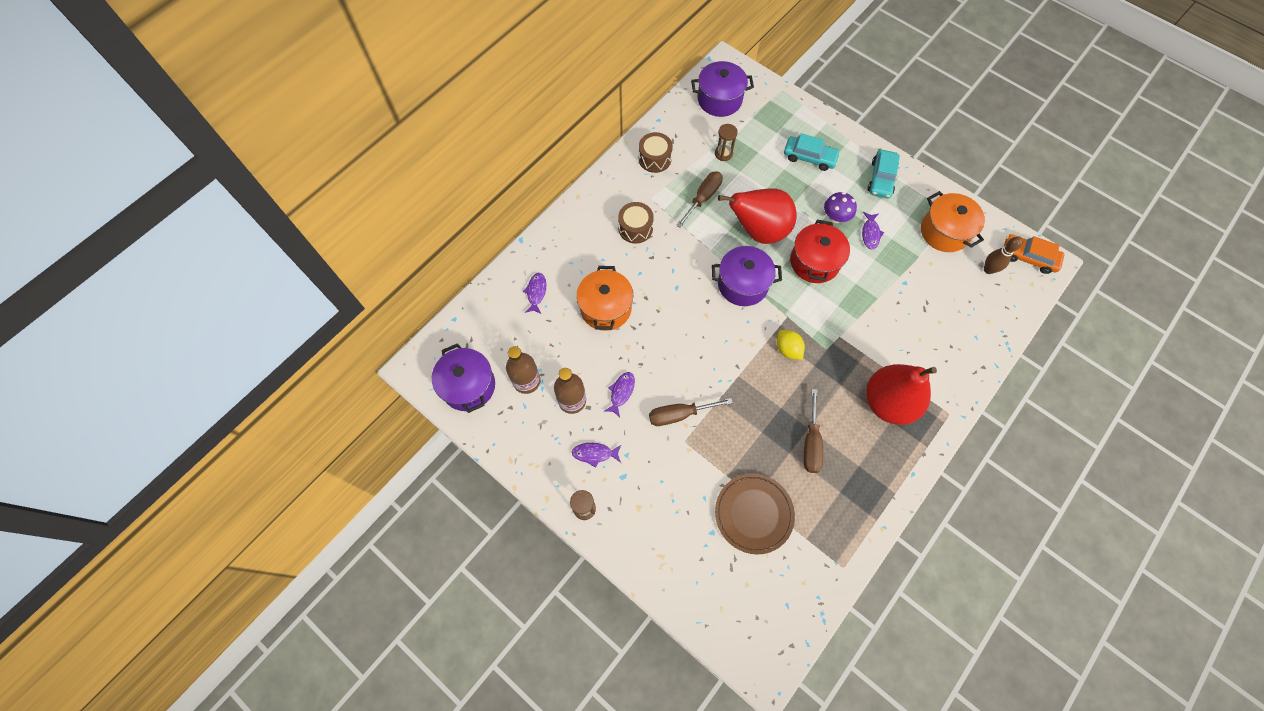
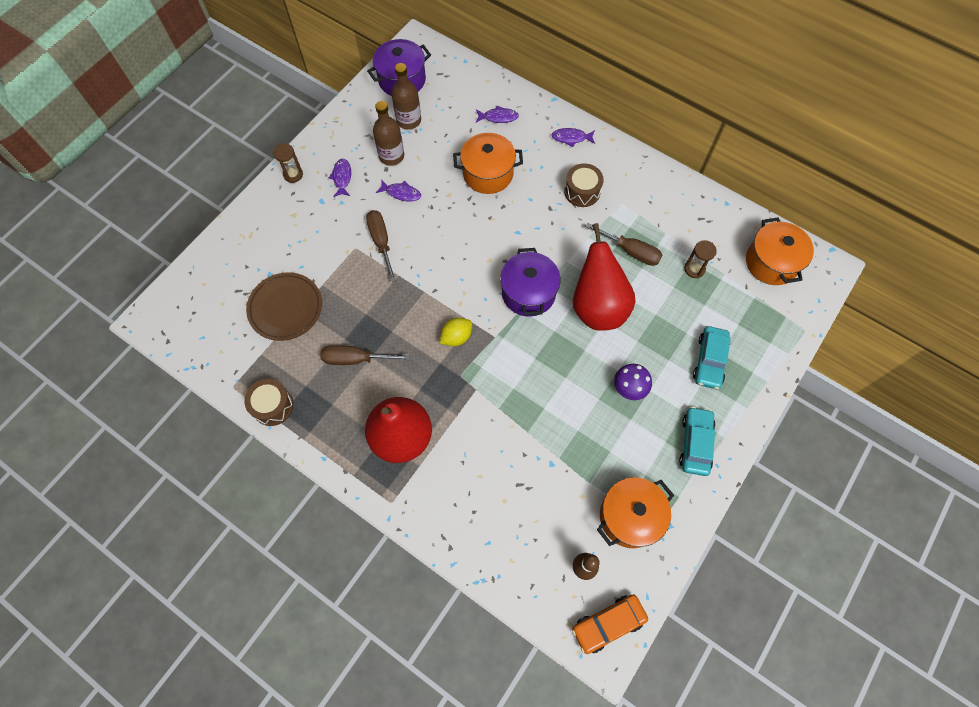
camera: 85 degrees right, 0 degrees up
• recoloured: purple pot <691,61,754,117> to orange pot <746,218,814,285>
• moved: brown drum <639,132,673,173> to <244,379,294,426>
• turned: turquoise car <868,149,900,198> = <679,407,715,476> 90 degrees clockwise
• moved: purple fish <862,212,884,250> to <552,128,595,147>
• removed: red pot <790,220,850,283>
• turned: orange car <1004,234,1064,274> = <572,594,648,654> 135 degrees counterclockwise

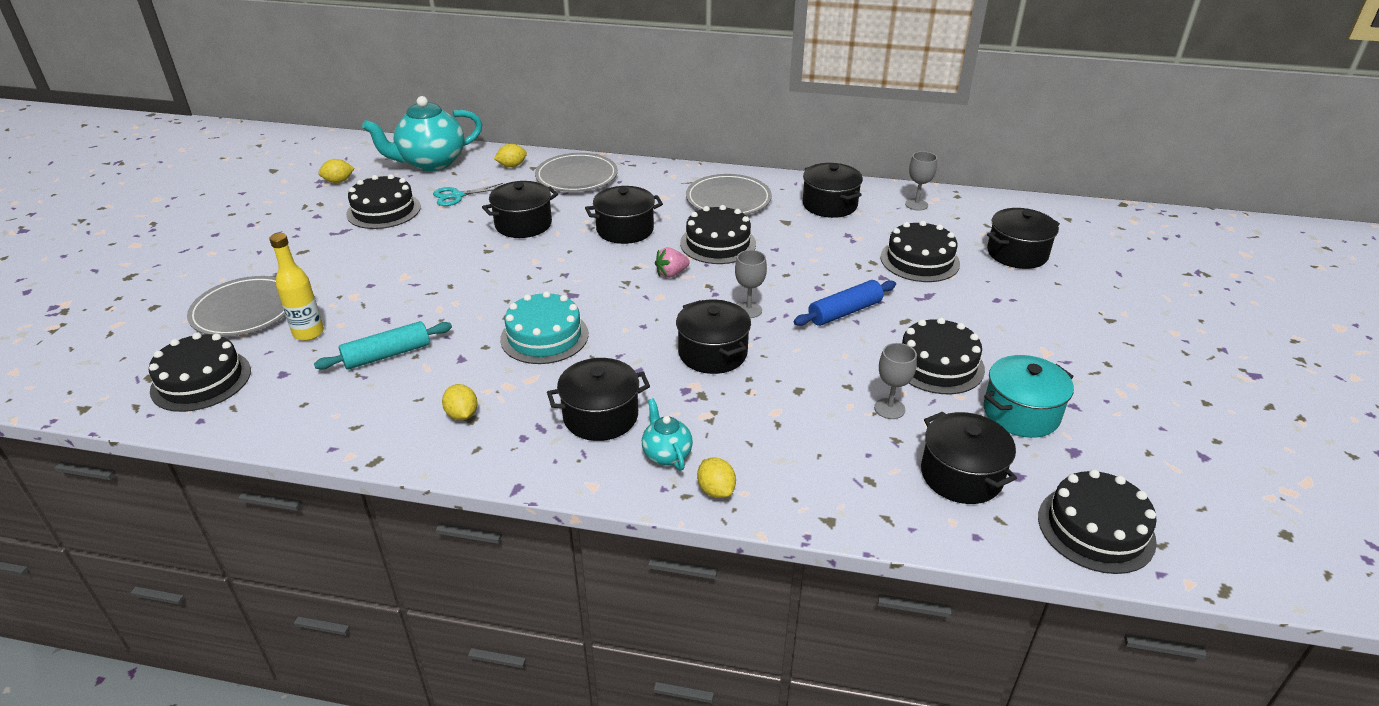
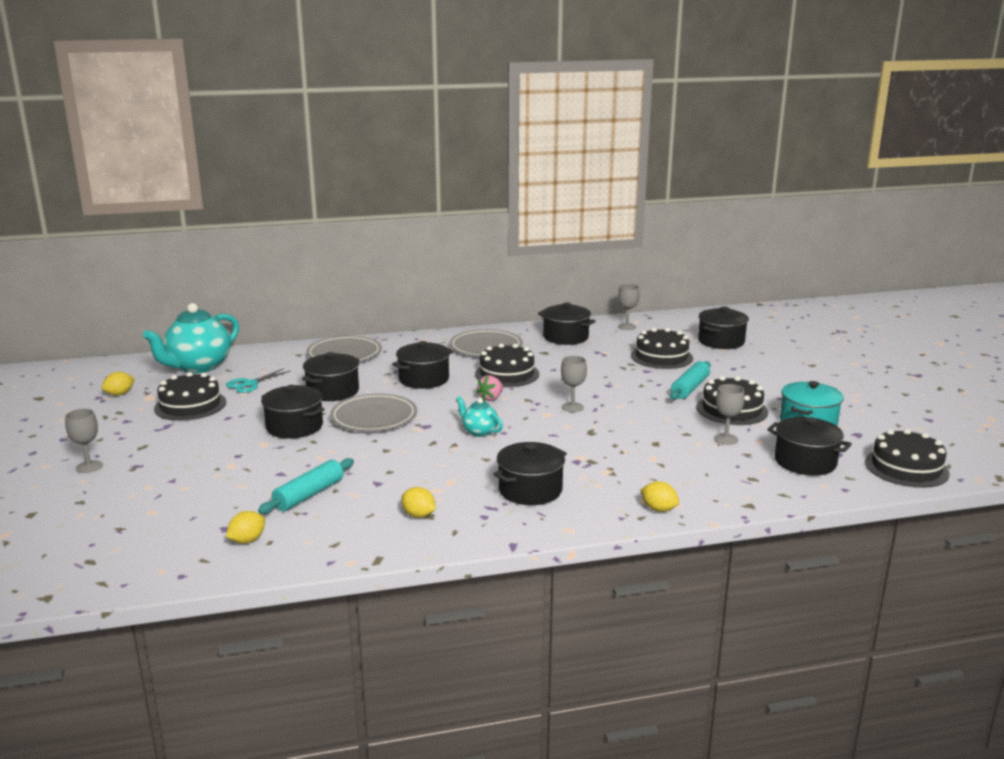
camera: 25 degrees left, 15 degrees down
• moved: yellow lemon <494,144,527,167> to <226,511,265,544>
• removed: yellow bottle <269,233,324,341>
• moved: grey plate <187,276,285,336> to <330,394,417,431>
• removed: blue rolling pin <794,280,896,326>
• removed: turquoise cake <500,291,589,364>
• moved: black pot <676,300,751,374> to <261,385,325,439>
• removed: black cake <149,333,251,412>
• moved: turquoise teapot <642,398,693,470> to <456,396,503,437>
• added: turquoise rolling pin <670,361,711,400>
• added: grey goblet <65,409,103,473>

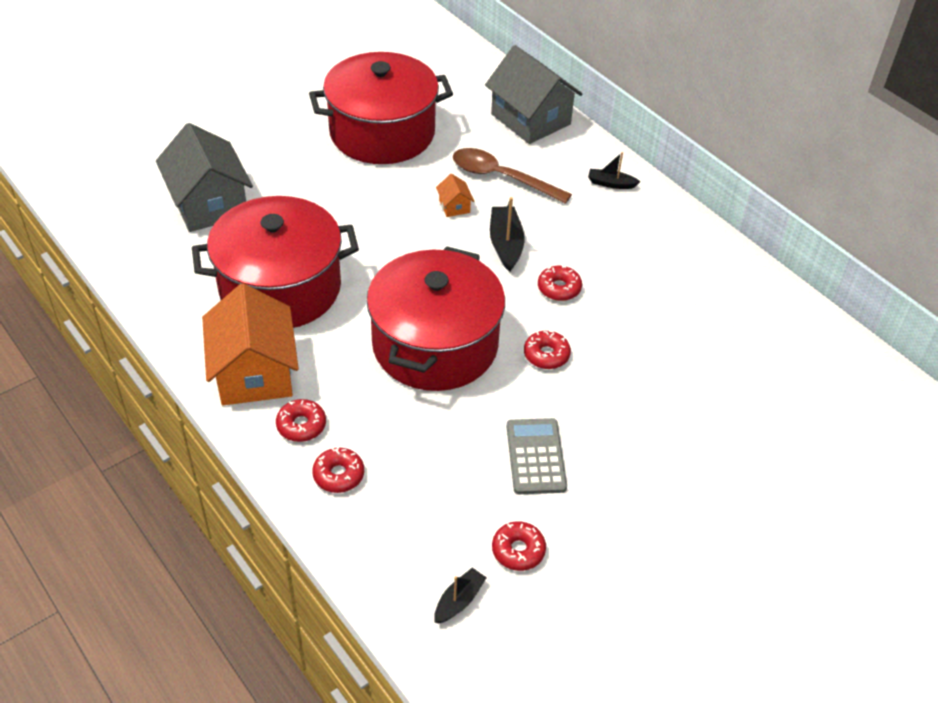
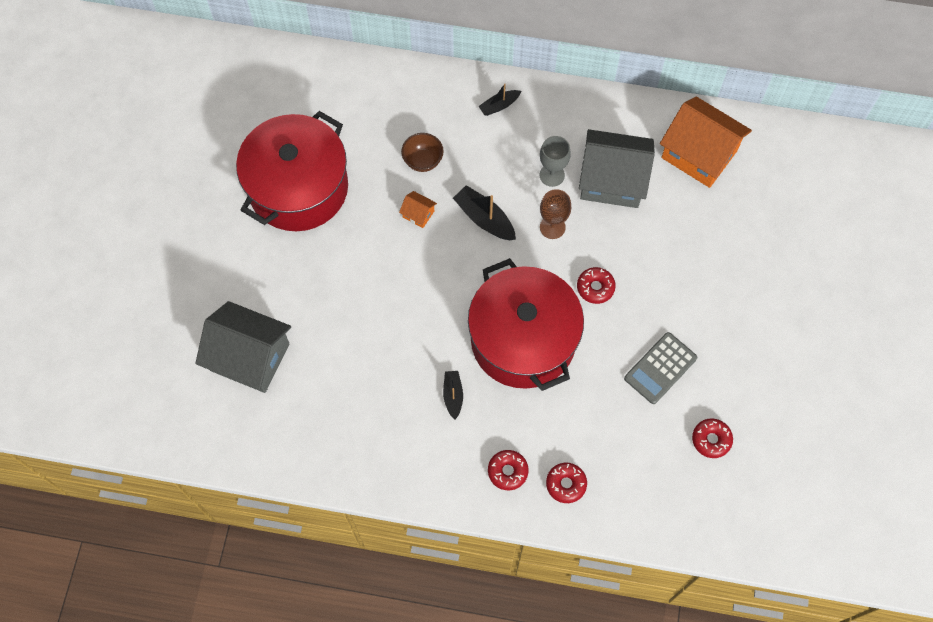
camera: 40 degrees left, 20 degrees up
• moved: grey house <485,45,582,144> to <579,129,655,208>
• replaced: brown spoon <453,148,572,204> to brown bowl <401,133,444,172>
• removed: red pot <192,196,359,328>
• replaced: red donut <538,265,582,301> to brown goblet <540,189,571,239>
• moved: orange house <202,283,299,405> to <660,97,752,188>
• turned: grey calculator <507,418,567,494> = <624,332,697,404> 90 degrees counterclockwise
• moved: black boat <434,568,487,623> to <443,371,463,419>
• added: grey goblet <540,136,571,187>

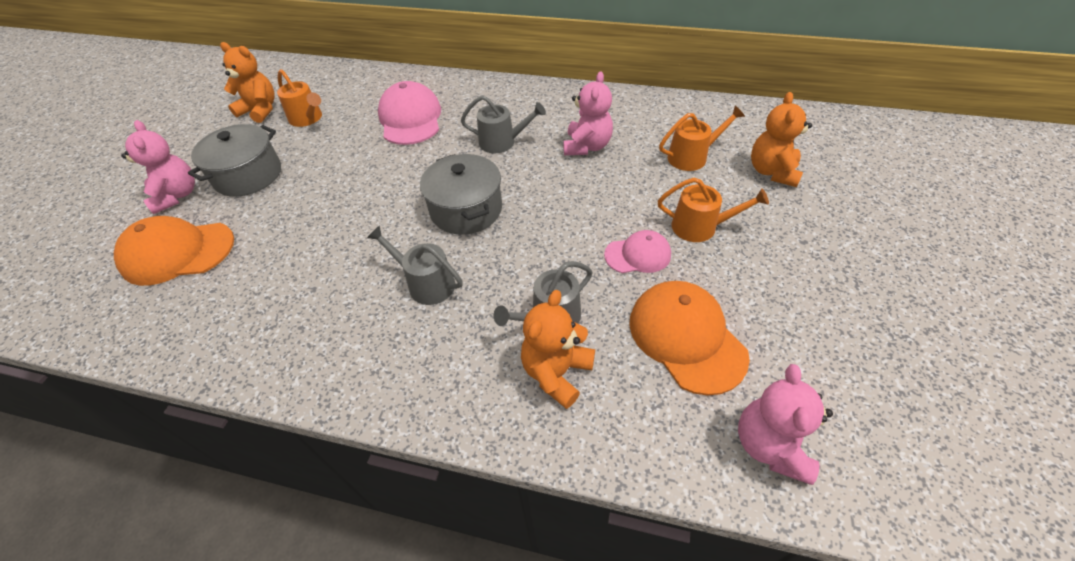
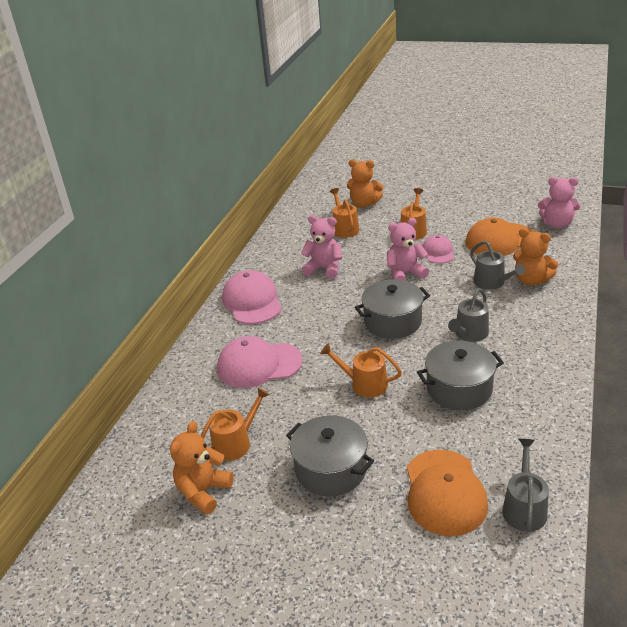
camera: 85 degrees left, 15 degrees down
• moved: grey watering can <461,96,546,153> to <502,439,549,532>
• moved: pink teddy bear <121,120,195,214> to <387,218,429,281>
• added: pink cap <222,270,282,324>
• added: grey pot <417,341,504,410>
• added: orange watering can <320,343,402,398>

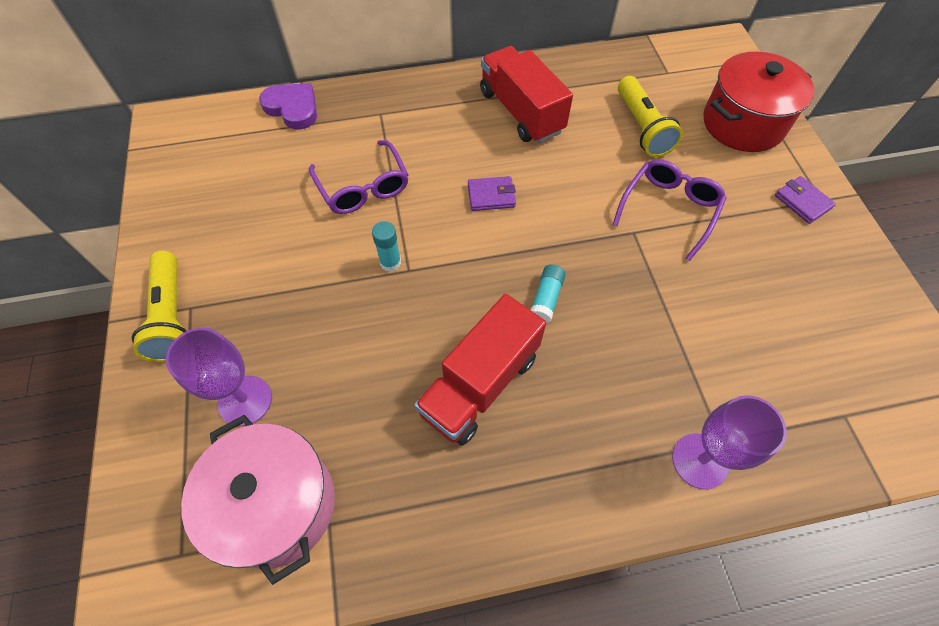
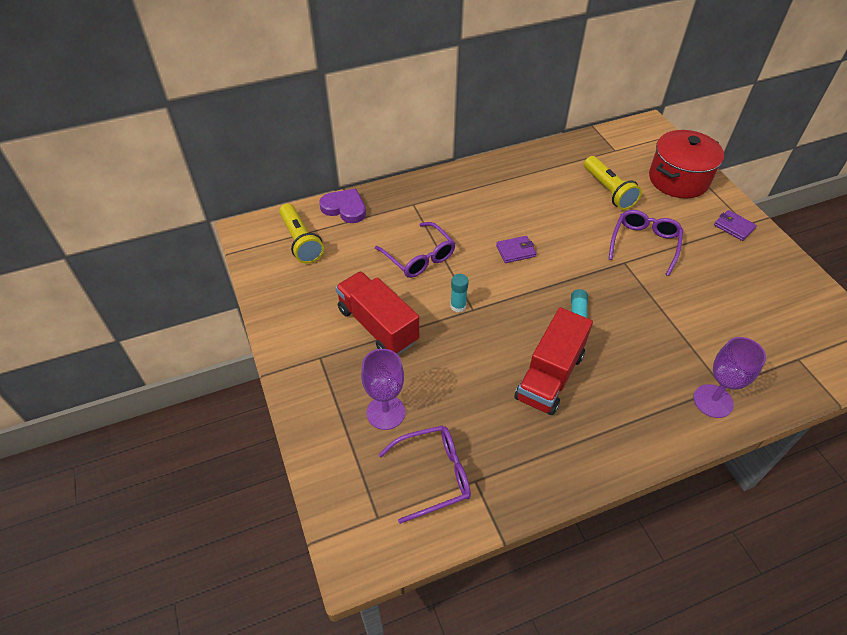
camera: 10 degrees left, 10 degrees down
• moved: red truck <480,46,573,143> to <335,271,419,355>
• moved: yellow flashlight <132,251,187,362> to <279,204,324,264>
• replaced: pink pot <181,415,335,585> to purple glasses <378,425,471,524>

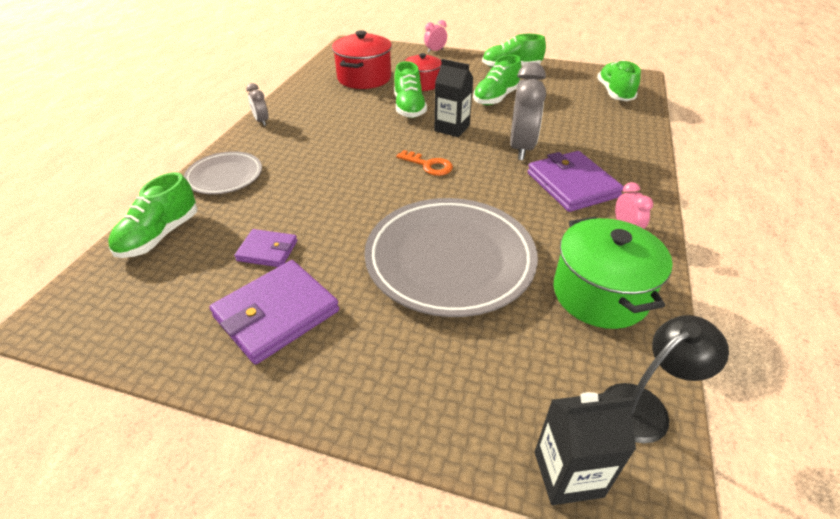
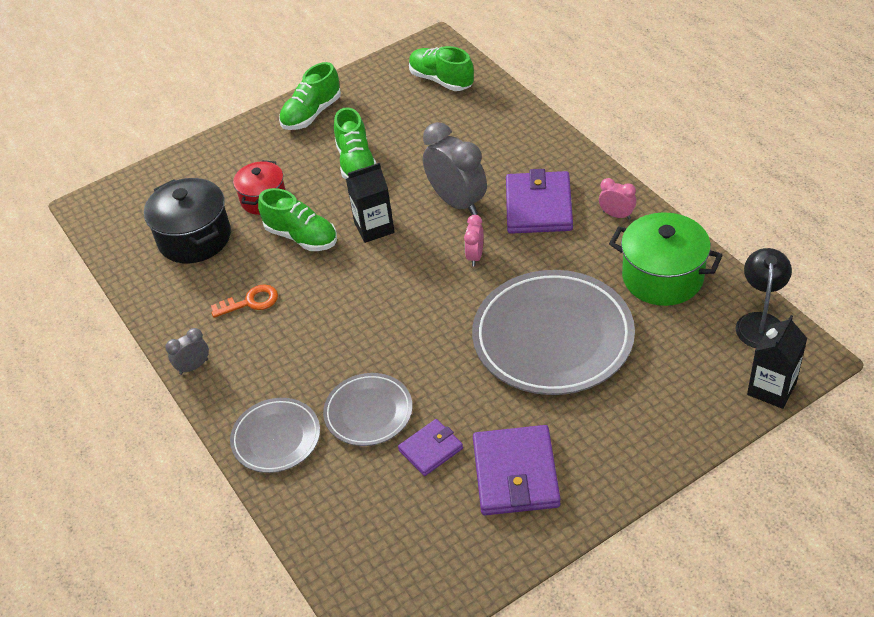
camera: 45 degrees left, 5 degrees up
• moved: pink clock <424,20,447,53> to <464,215,483,266>
• recoloured: red pot <332,30,392,89> to black pot <144,178,231,263>
• turned: grey clock <246,83,268,126> = <166,328,209,375> 135 degrees clockwise
• moved: orange key <396,150,453,176> to <211,284,278,318>
• turned: purple wallet <527,151,624,212> = <506,169,573,234> 75 degrees clockwise
• removed: green shoe <108,172,197,258>
• added: grey plate <323,373,413,446>

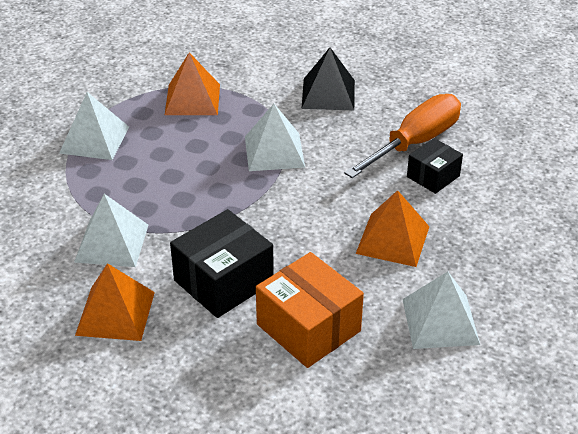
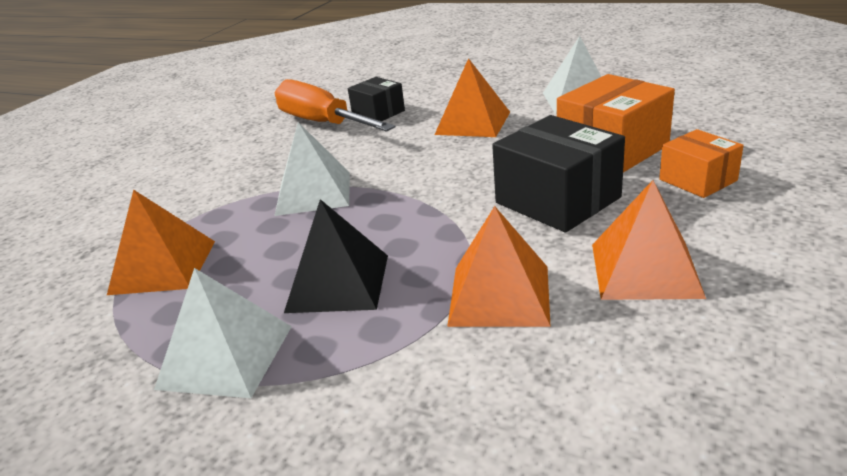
camera: 85 degrees left, 10 degrees down
• moved: black pyramid <301,48,355,111> to <284,199,388,313>
• recoloured: white pyramid <74,194,148,267> to orange pyramid <447,206,551,327>
• added: orange box <659,129,744,198>

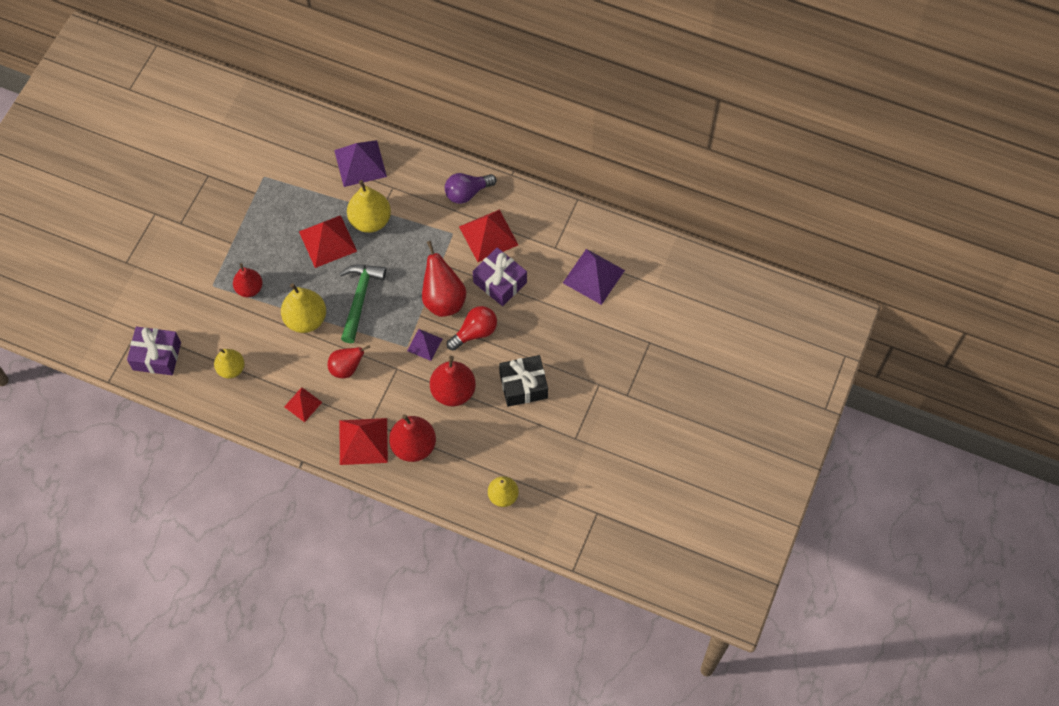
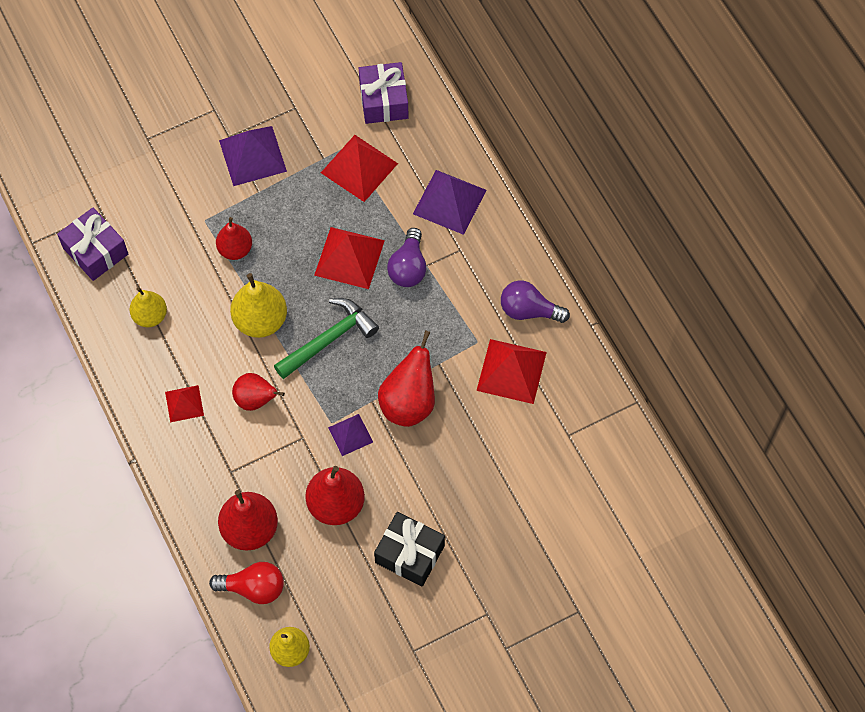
camera: 40 degrees right, 0 degrees up
• replaced: yellow pear <347,180,391,233> to purple light bulb <387,228,426,287>
• moved: purple gift <473,247,527,306> to <359,62,409,124>
• moved: purple pyramid <563,249,625,305> to <219,126,287,186>
• moved: red light bulb <447,306,497,351> to <209,562,284,604>
• moved: red pyramid <340,418,388,465> to <321,135,398,202>

